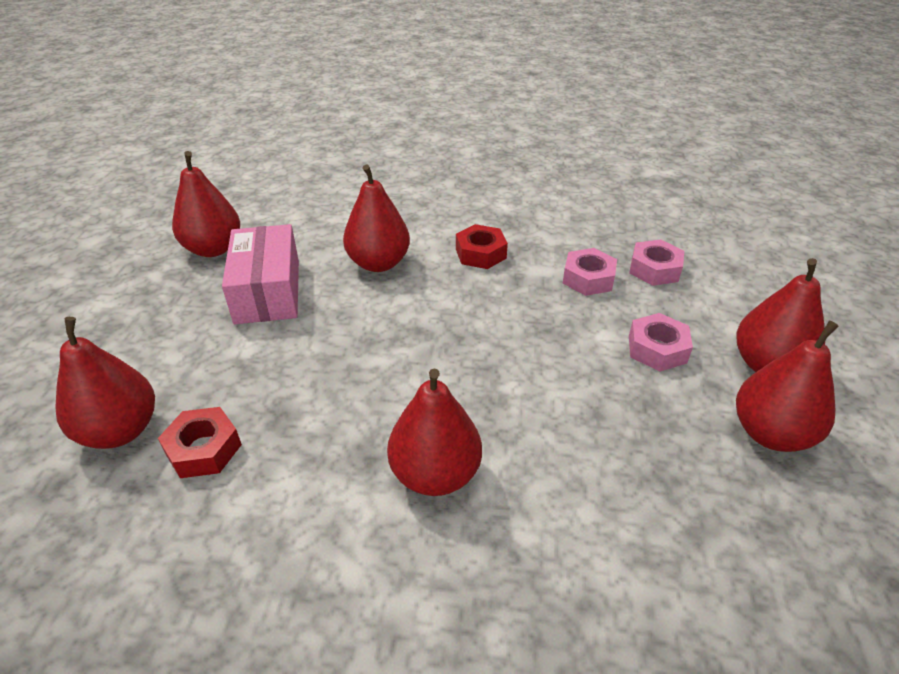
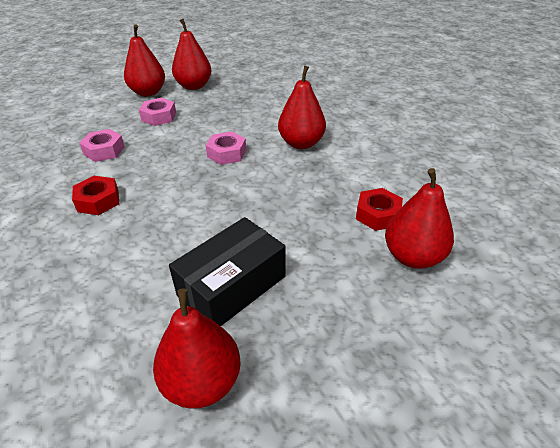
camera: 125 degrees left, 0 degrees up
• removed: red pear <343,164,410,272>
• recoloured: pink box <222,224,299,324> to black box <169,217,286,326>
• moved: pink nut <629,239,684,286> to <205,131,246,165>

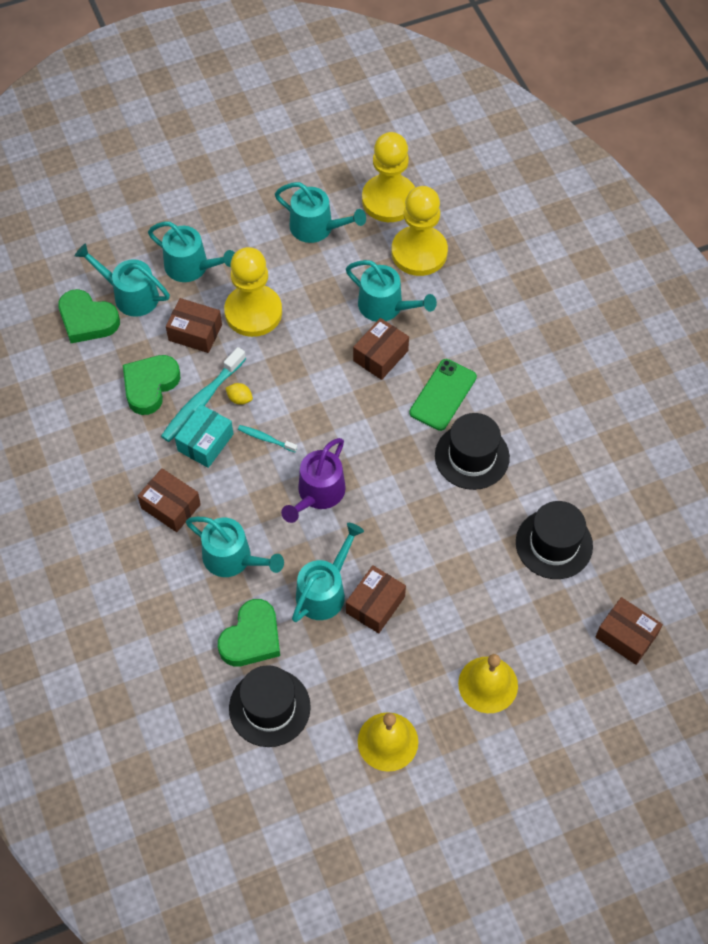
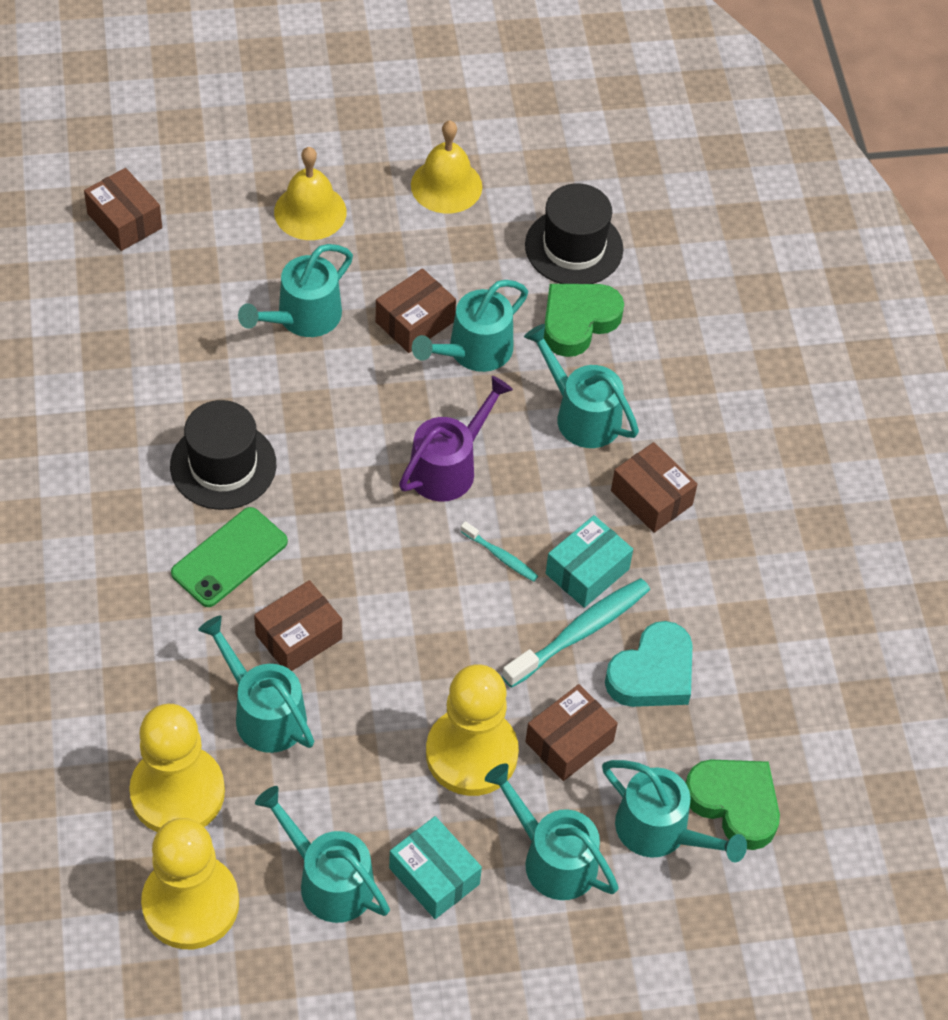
camera: 170 degrees left, 5 degrees down
• turned: brown box <166,298,222,353> = <525,684,618,781> 75 degrees counterclockwise
• recoloured: green heart <123,355,180,415> to turquoise heart <605,621,693,707>
• removed: yellow lemon <226,383,253,405>
• removed: black hat <516,501,593,579>
• added: turquoise watering can <238,244,353,337>
• added: turquoise box <389,816,482,919>

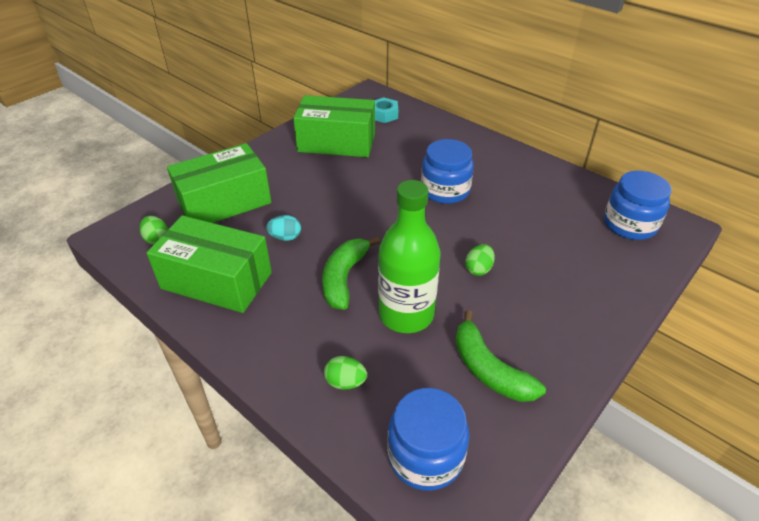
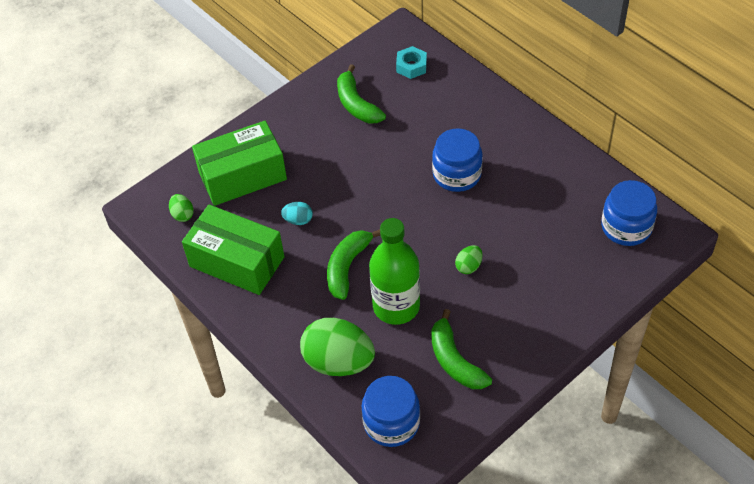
camera: 10 degrees right, 10 degrees up
• replaced: green box <293,95,375,157> to green banana <337,64,386,123>
• resized: green egg <324,356,367,389> = <300,318,375,376> x2.22

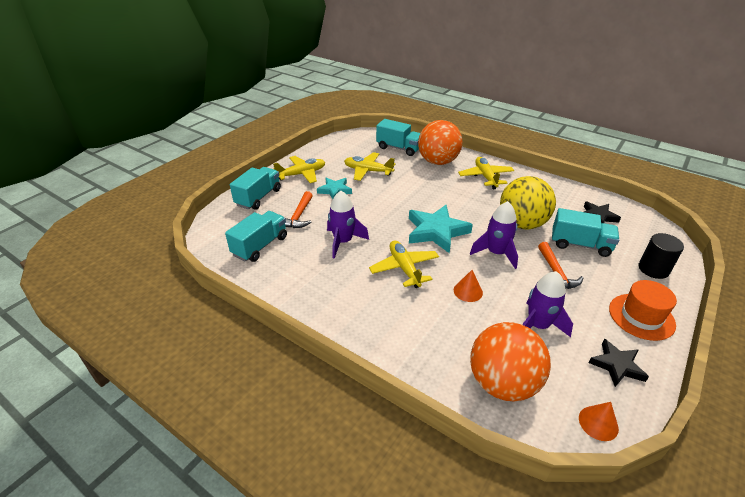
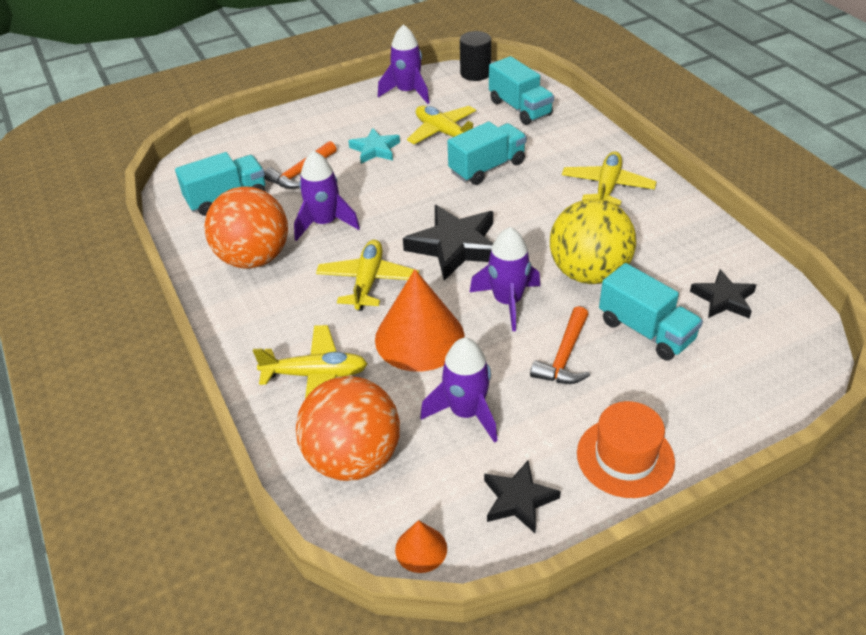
camera: 30 degrees right, 5 degrees up
• moved: orange ball <418,120,462,165> to <204,187,288,269>
• moved: yellow plane <273,156,325,183> to <253,325,367,399>
• moved: turquoise truck <230,167,281,210> to <448,122,527,185>
• recoloured: turquoise star <409,205,473,253> to black star <403,205,494,281>
• moved: black cylinder <639,233,684,279> to <460,31,491,81>
• resized: orange cone <454,270,483,302> = <375,269,465,372> x2.14
• added: purple rocket <378,24,429,104>

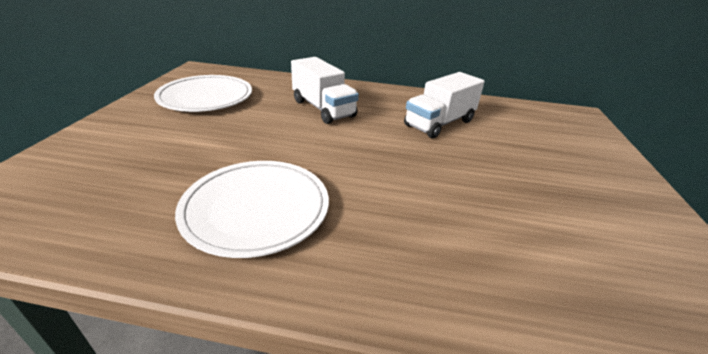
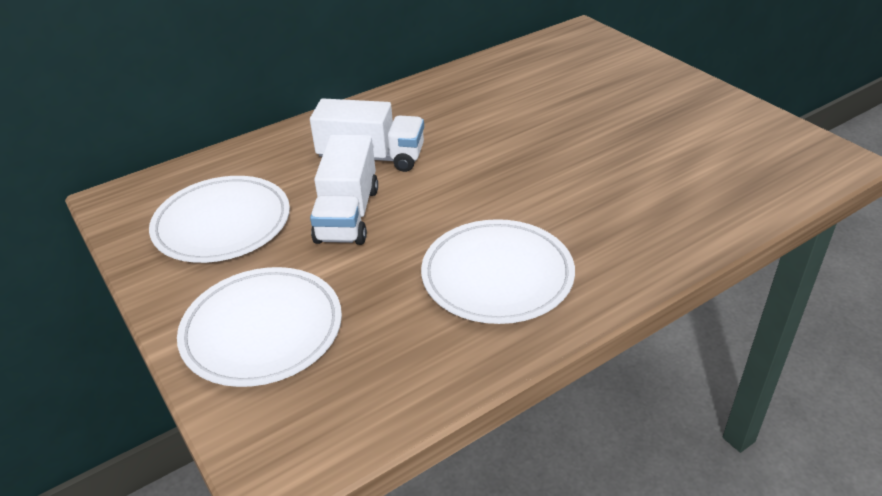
camera: 40 degrees left, 5 degrees up
• moved: white truck <404,72,485,138> to <310,135,378,245>
• added: white plate <177,267,342,387>

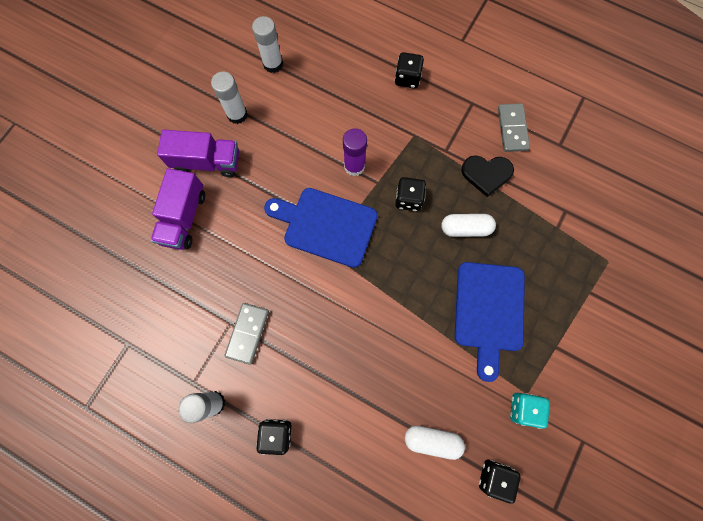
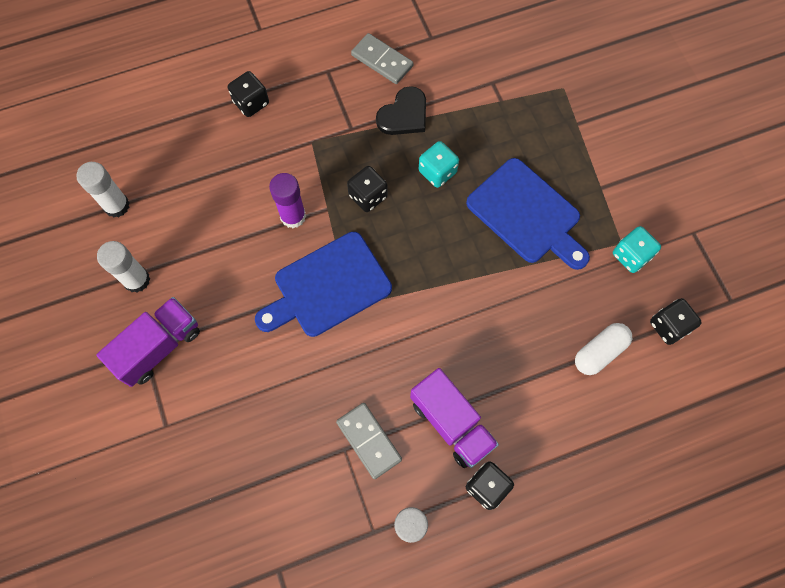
camera: 50 degrees left, 5 degrees down
• moved: purple truck <151,168,205,250> to <410,368,499,468>
• replaced: white capsule <441,214,496,237> to turquoise dice <419,141,459,188>

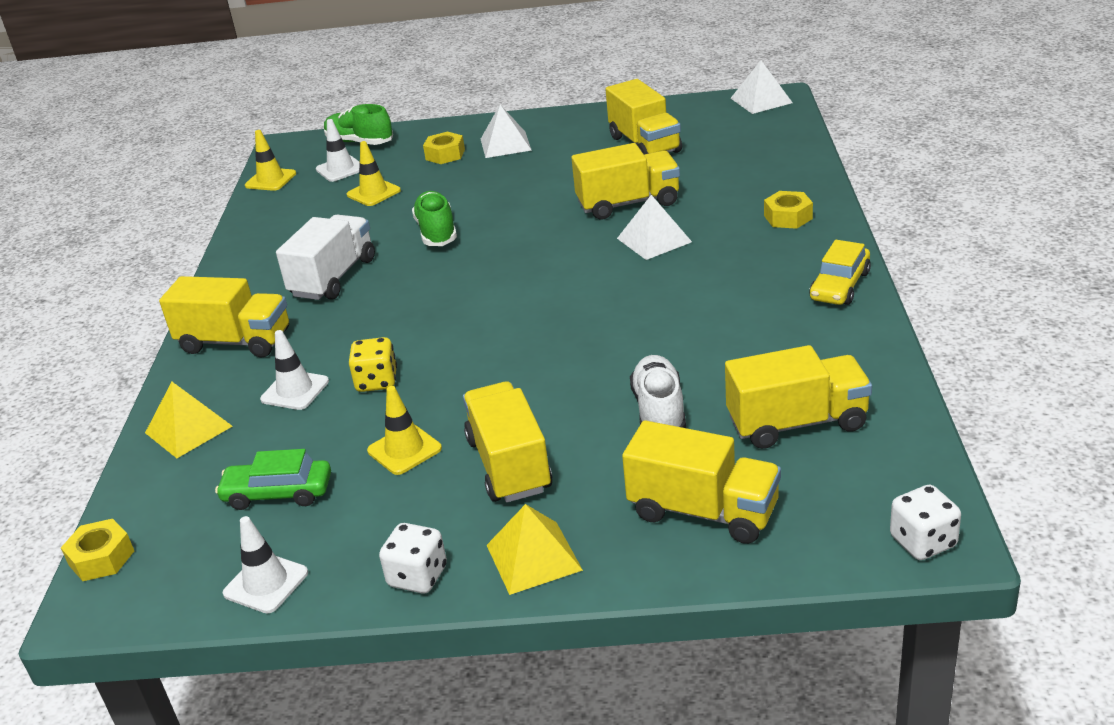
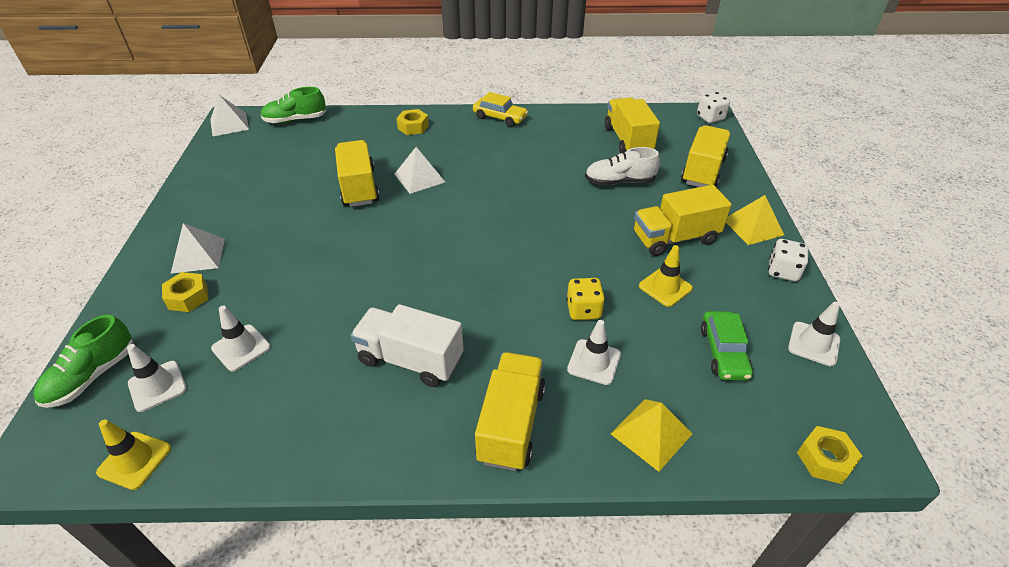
camera: 95 degrees left, 10 degrees up
• removed: yellow truck <606,79,682,155>
• recoloured: yellow traffic cone <347,141,401,206> to white traffic cone <211,306,271,372>
• moved: green shoe <412,191,457,246> to <260,87,327,123>

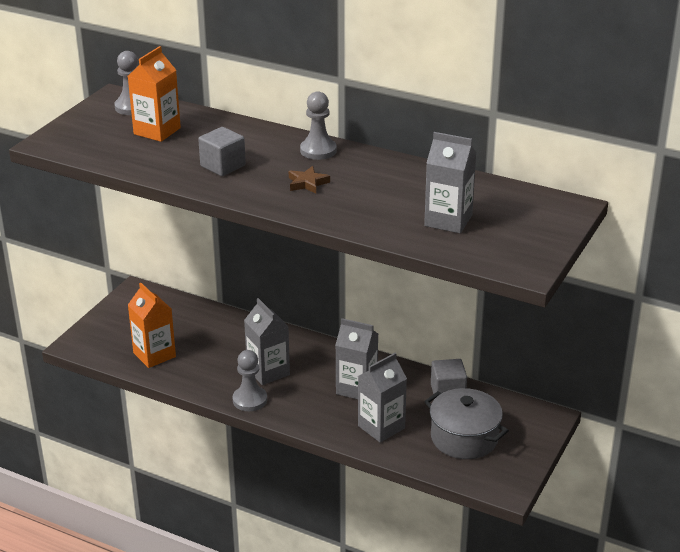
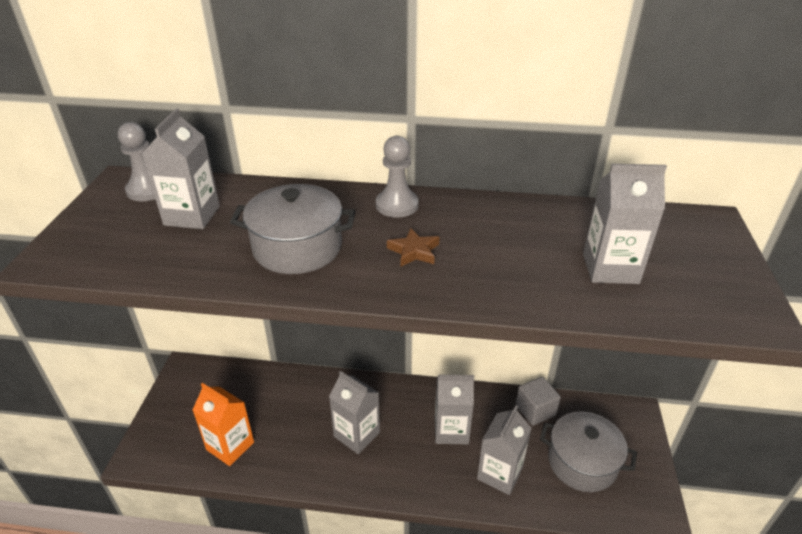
camera: 20 degrees left, 5 degrees up
• recoloured: orange carton <128,46,181,142> to grey carton <142,109,220,229>
• replaced: grey cube <198,127,246,176> to grey pot <230,184,356,274>
• removed: grey pawn <232,350,267,411>

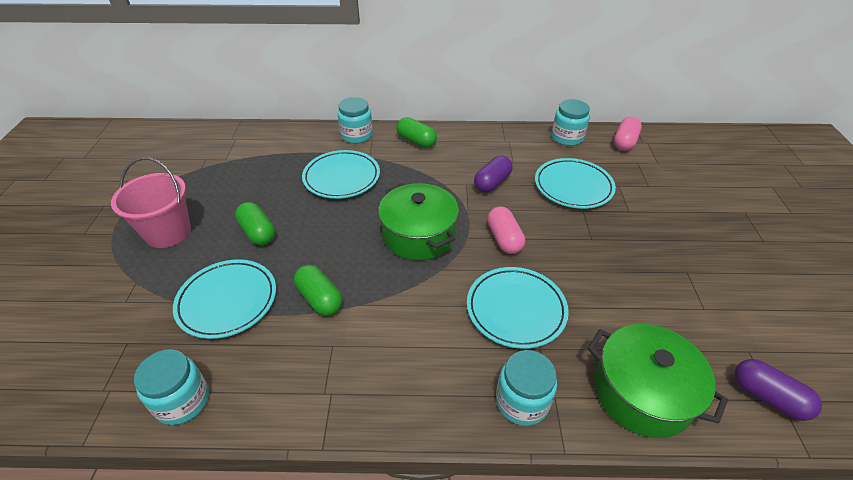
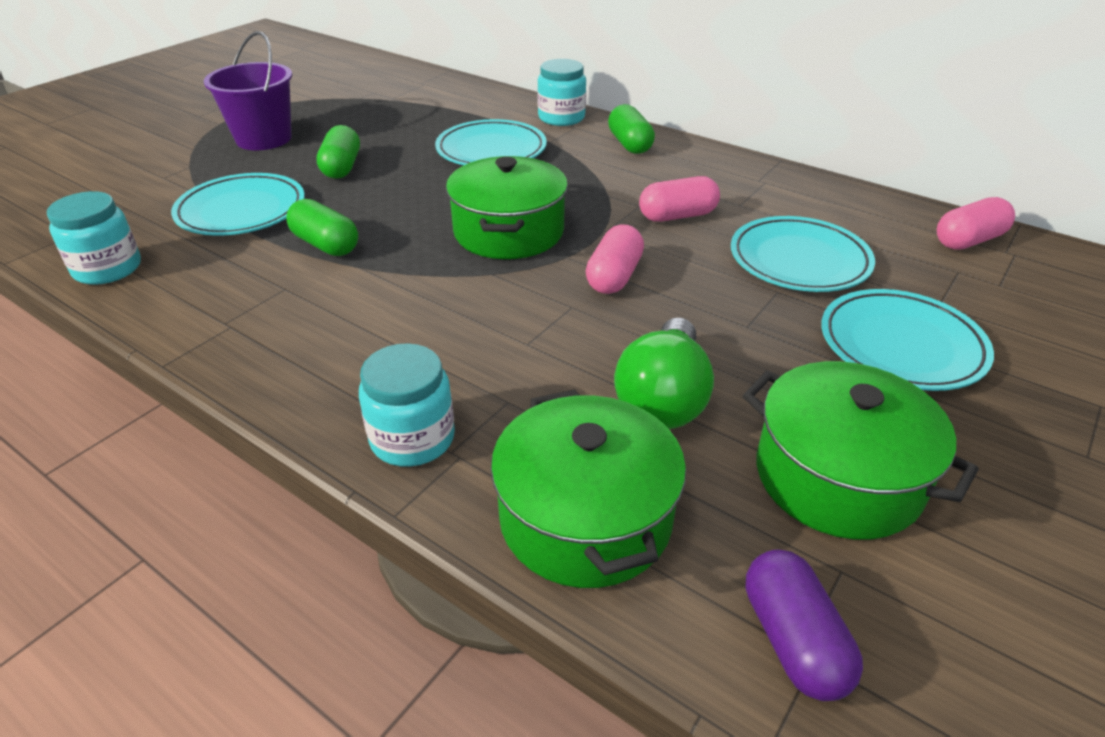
camera: 35 degrees right, 5 degrees down
• removed: turquoise jar <552,99,590,146>
• recoloured: purple capsule <474,156,513,193> to pink capsule <639,176,720,222>
• recoloured: pink bucket <111,157,191,248> to purple bucket <204,31,292,150>
• turned: green capsule <294,265,342,316> = <286,199,358,256> 45 degrees counterclockwise
• moved: turquoise plate <467,267,569,349> to <821,289,994,391>
• added: green light bulb <614,318,714,429>
• added: green pot <743,361,979,540>

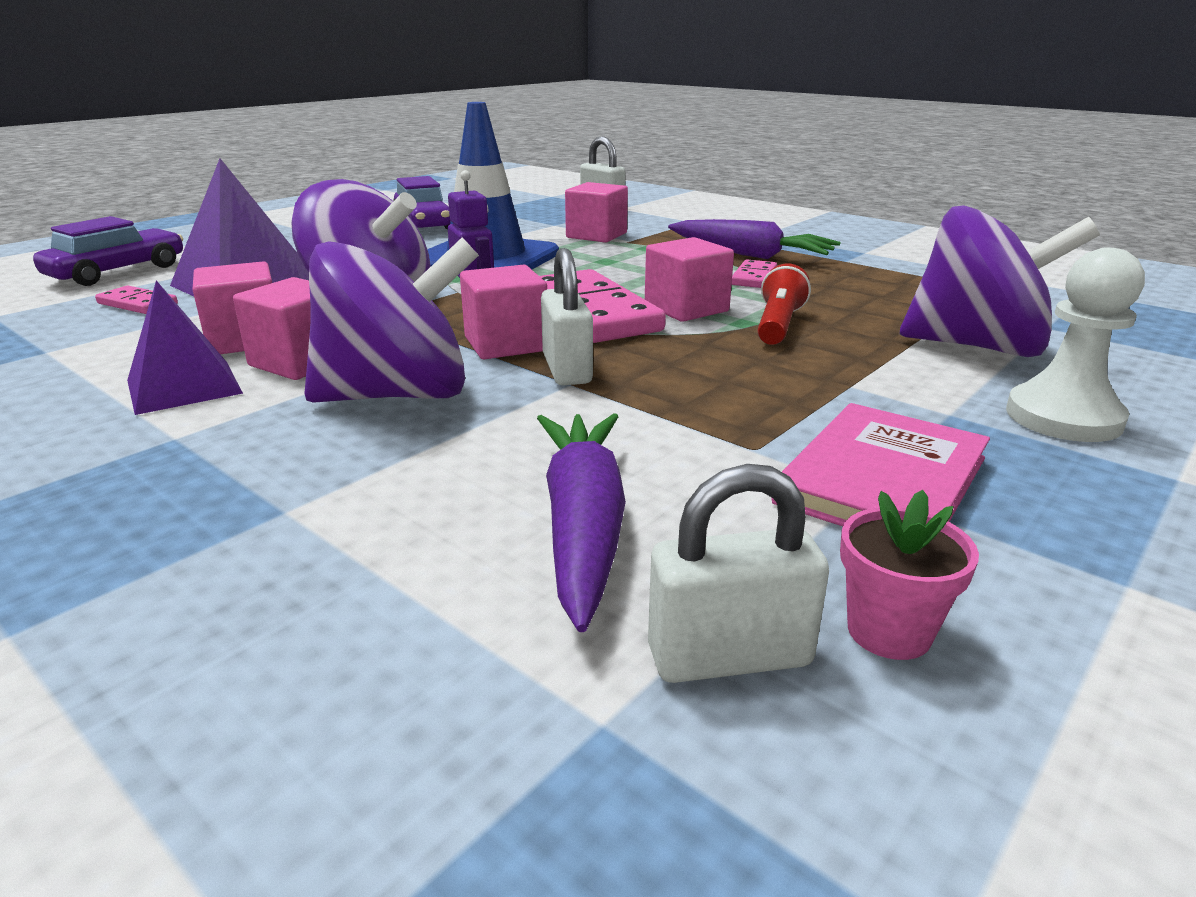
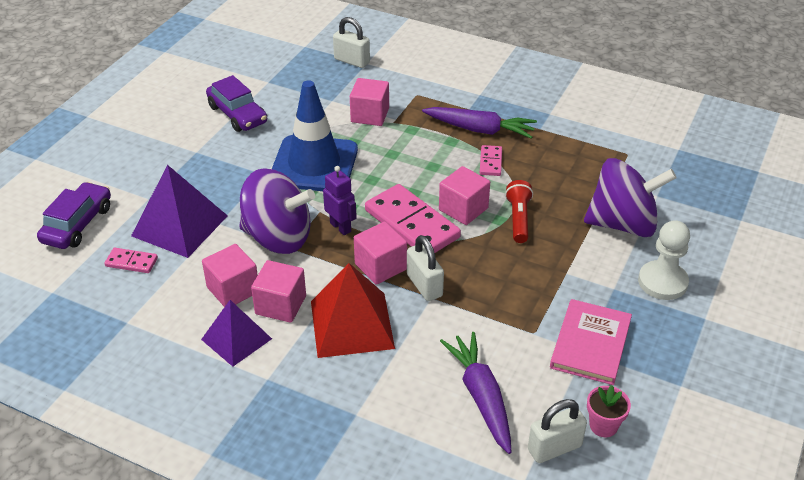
camera: 15 degrees left, 15 degrees up
• replaced: purple spinning top <304,237,479,403> to red pyramid <311,263,395,358>

